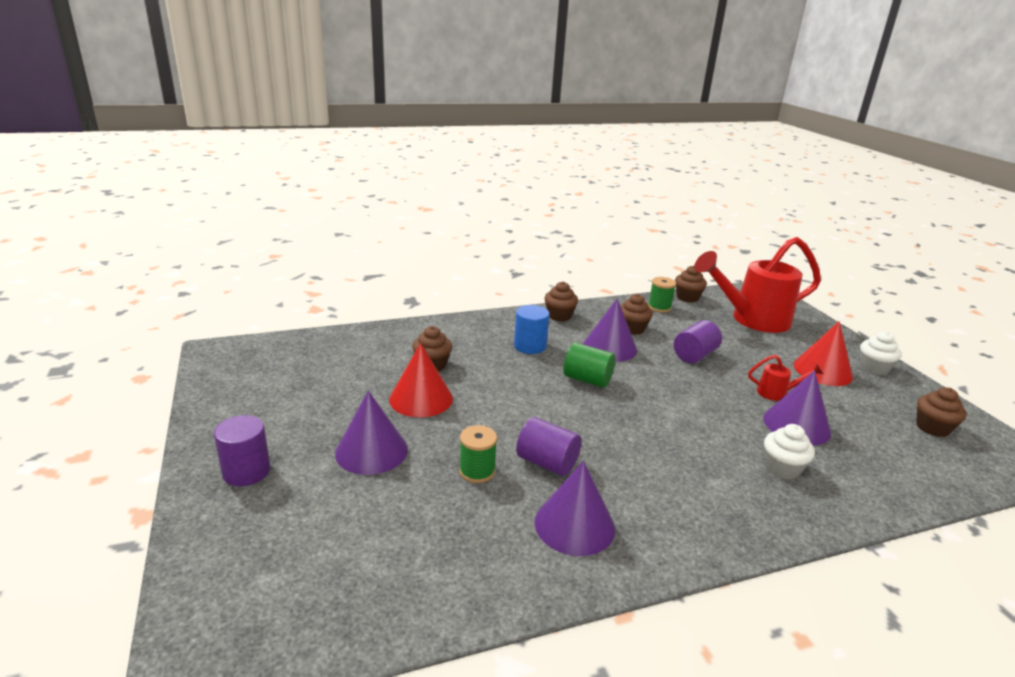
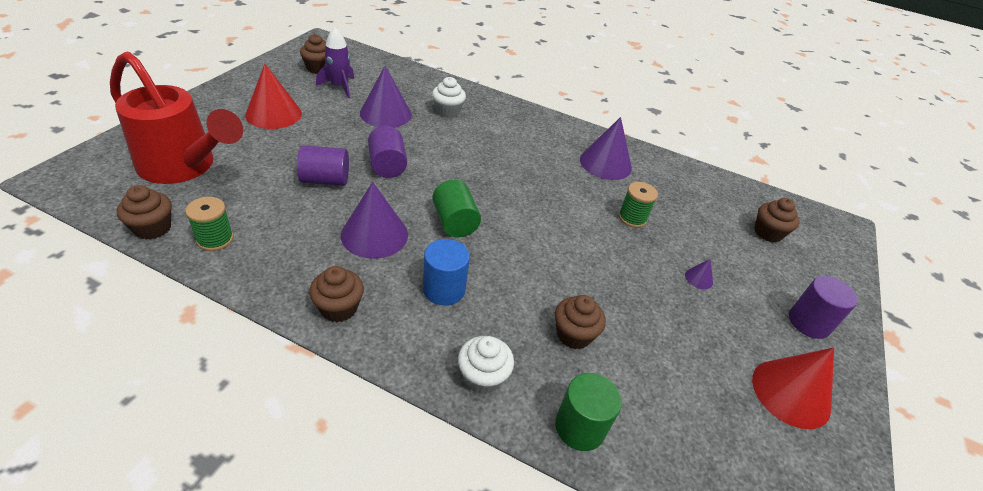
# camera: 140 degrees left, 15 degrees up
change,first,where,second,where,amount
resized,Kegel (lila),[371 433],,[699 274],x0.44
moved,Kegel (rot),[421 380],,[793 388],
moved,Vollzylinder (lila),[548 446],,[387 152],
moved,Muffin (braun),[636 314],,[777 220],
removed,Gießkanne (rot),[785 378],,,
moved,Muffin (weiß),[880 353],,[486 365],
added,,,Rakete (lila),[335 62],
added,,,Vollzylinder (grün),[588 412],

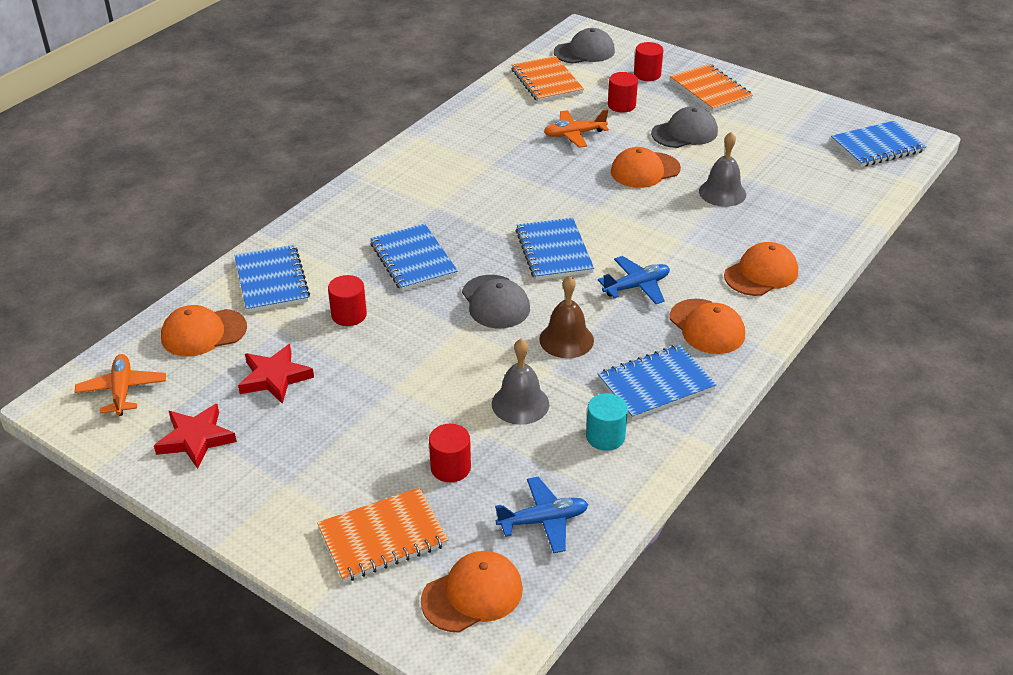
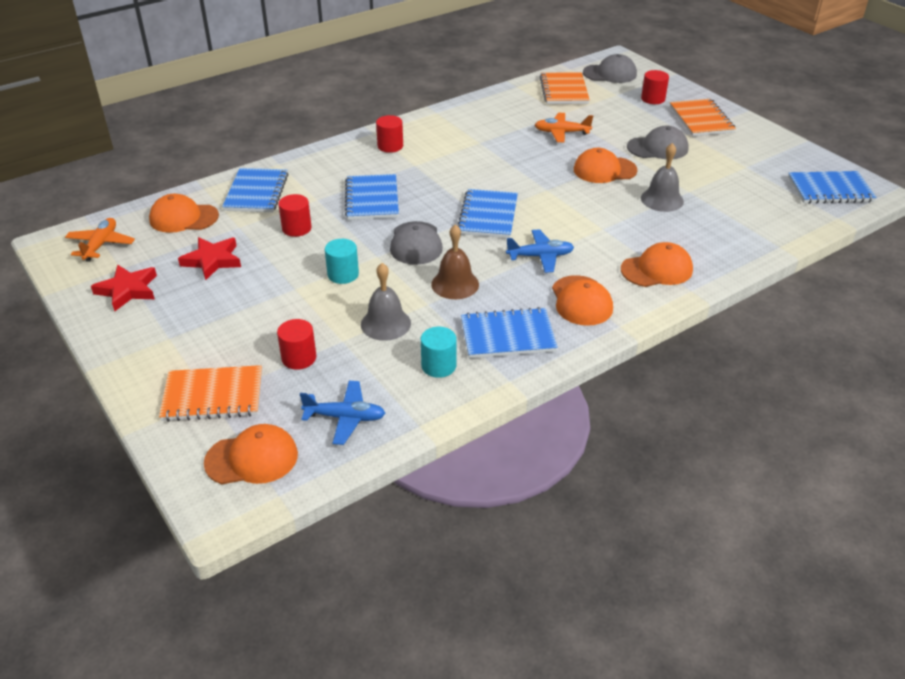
# camera: 20 degrees right, 0 degrees up
change,first,where,second,where,amount
moved,Vollzylinder (rot),[623 92],,[389 134],
added,,,Vollzylinder (türkis),[342 261],

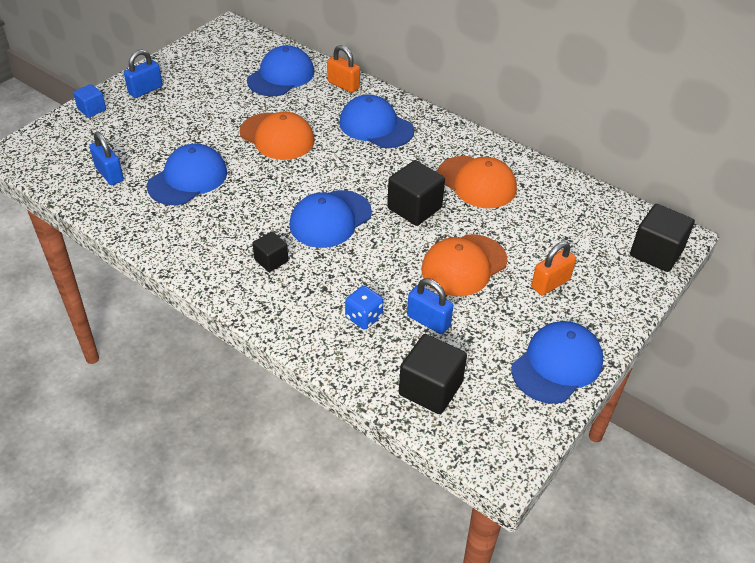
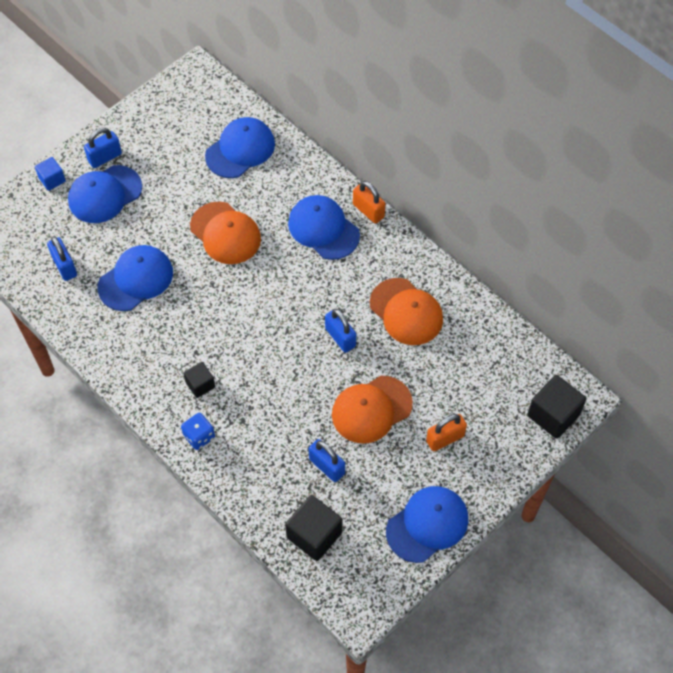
# camera: 10 degrees right, 15 degrees up
change,first,where,second,where,amount
moved,Kappe (blau),[331 219],,[105 194],
moved,Vorhängeschloss (orange),[343 69],,[369 202],
moved,Spielwürfel (blau),[364 307],,[198 431],
replaced,Kubus (schwarz),[416 193],Vorhängeschloss (blau),[340 331],

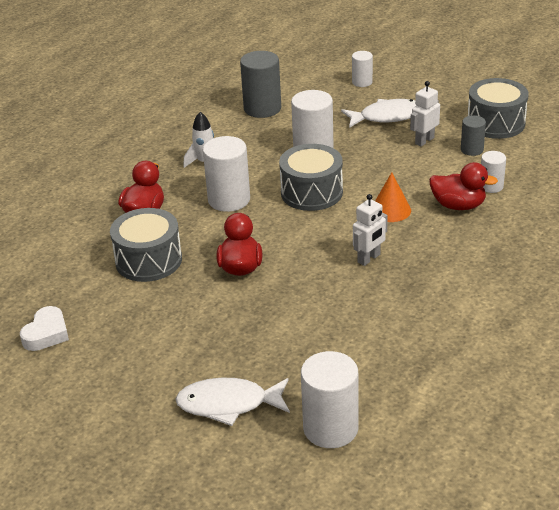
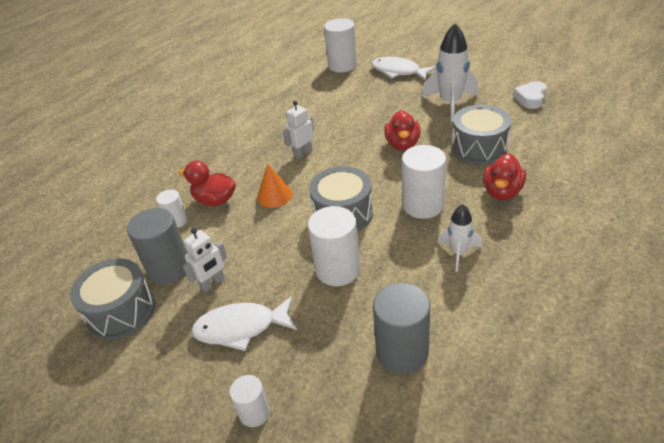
# camera: 175 degrees left, 5 degrees up
change,first,where,second,where,amount
turned,Fisch (weiß),[232 402],,[404 69],150 degrees counterclockwise
resized,Vollzylinder (grau),[473 135],,[157 246],x1.78
added,,,Rakete (weiß),[450 72],

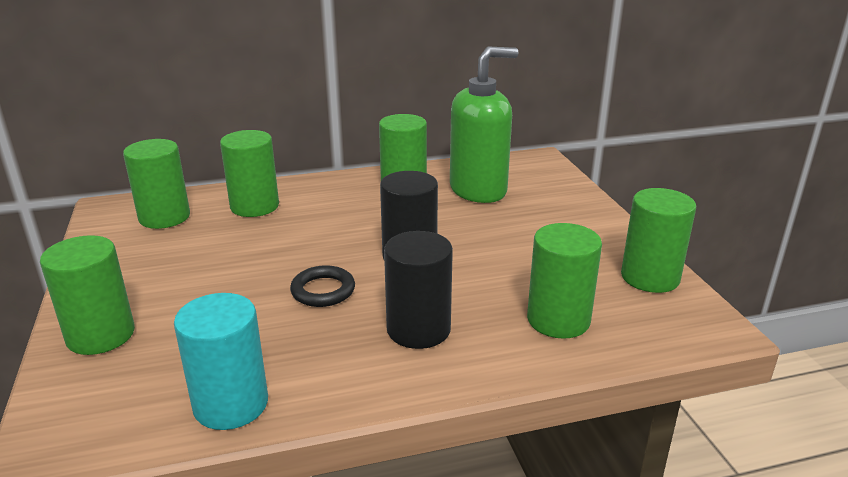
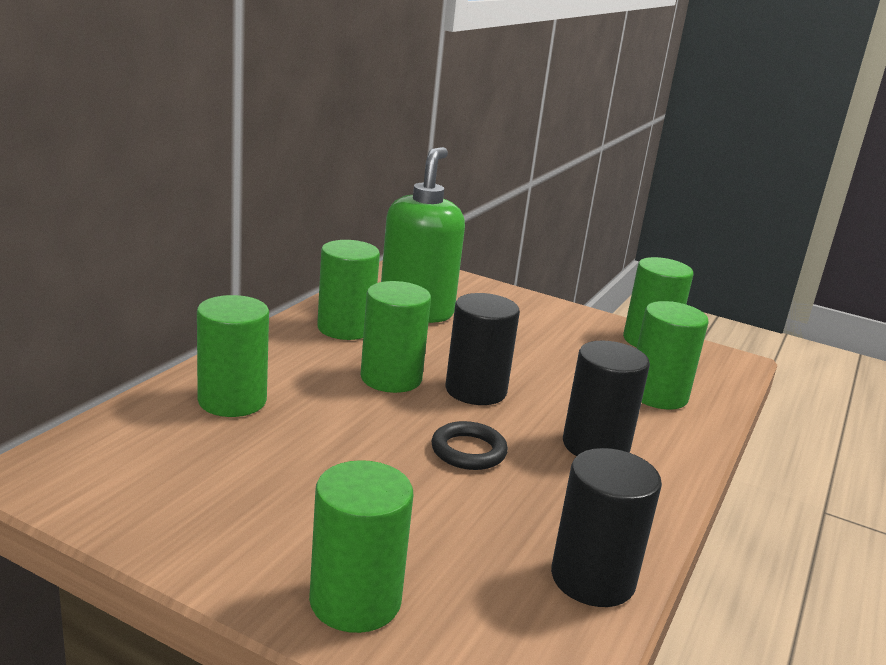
# camera: 50 degrees left, 5 degrees down
change,first,where,second,where,amount
moved,Vollzylinder (grün),[156 184],,[395 337],
recoloured,Vollzylinder (türkis),[221 361],Vollzylinder (schwarz),[606 527],

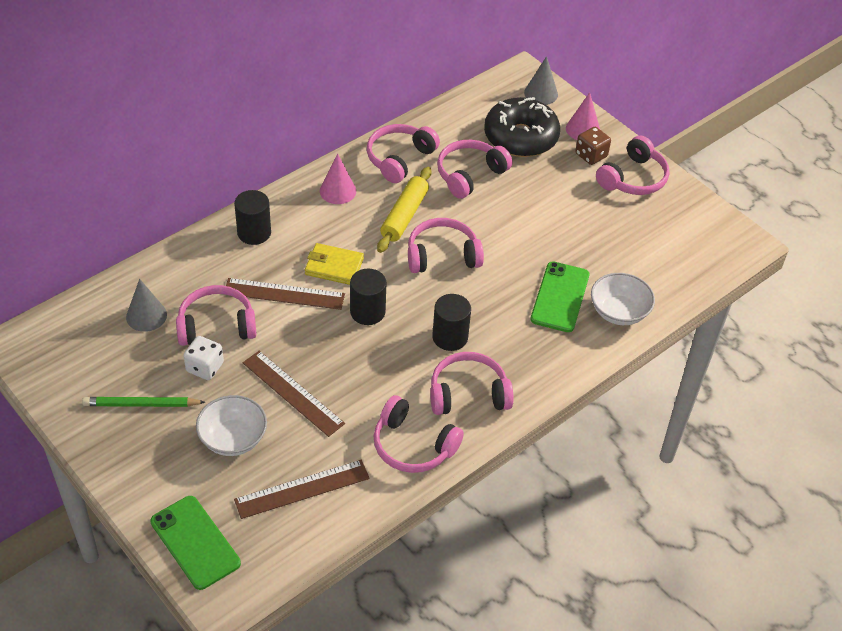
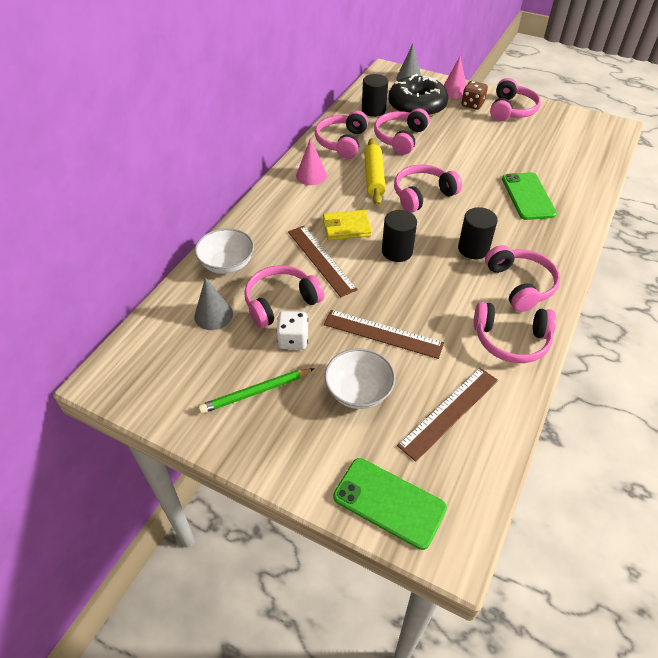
# camera: 20 degrees left, 0 degrees up
change,first,where,second,where,amount
turned,Lineal (braun),[285 294],,[323 261],75 degrees clockwise
moved,Vollzylinder (schwarz),[252 217],,[375 95],
turned,Kopfhörer (rosa),[472 383],,[522 278],105 degrees clockwise
moved,Schüssel (weiß),[623 299],,[224 251],

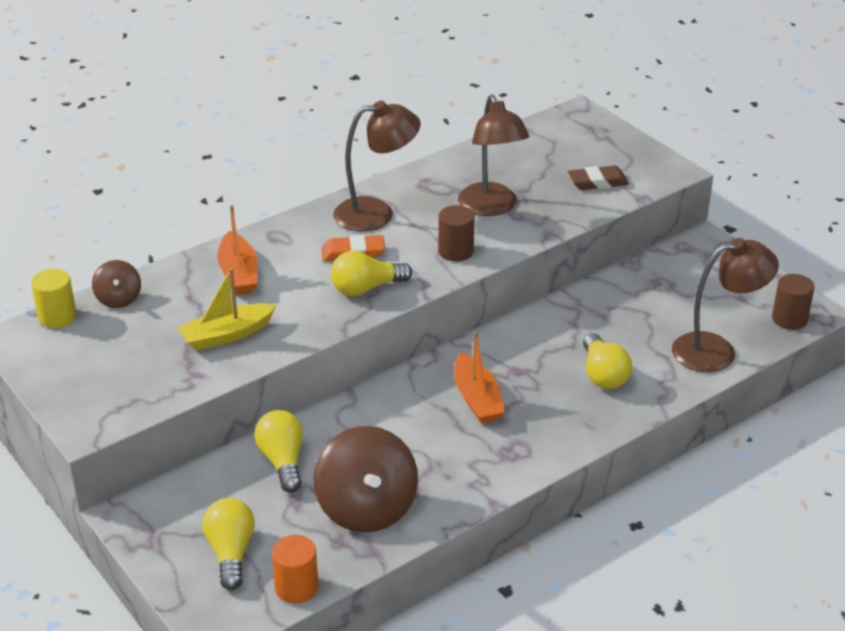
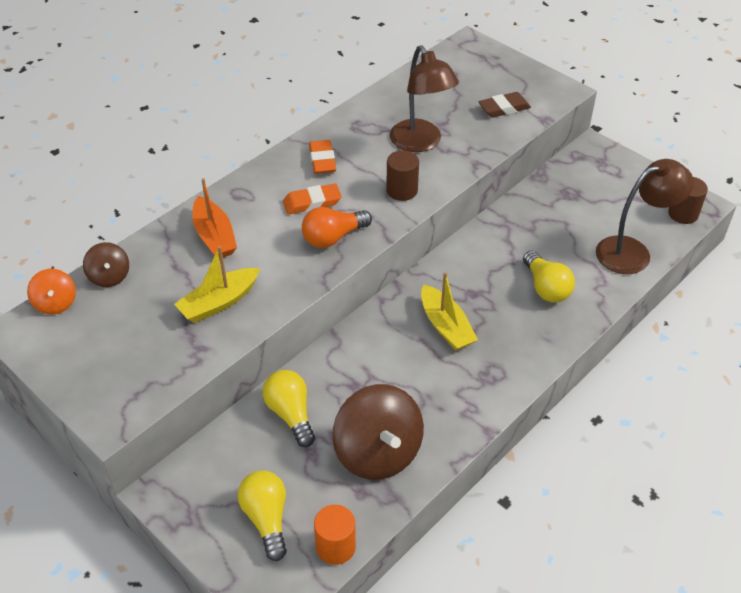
# camera: 10 degrees left, 10 degrees up
change,first,where,second,where,amount
replaced,Vollzylinder (gelb),[53 298],Kreisel (orange),[51 292],
recoloured,Glühbirne (gelb),[371 273],Glühbirne (orange),[337 227],
replaced,Lampe (braun),[377 166],Radiergummi (orange),[322 157],
recoloured,Boot (orange),[480 377],Boot (gelb),[449 311],

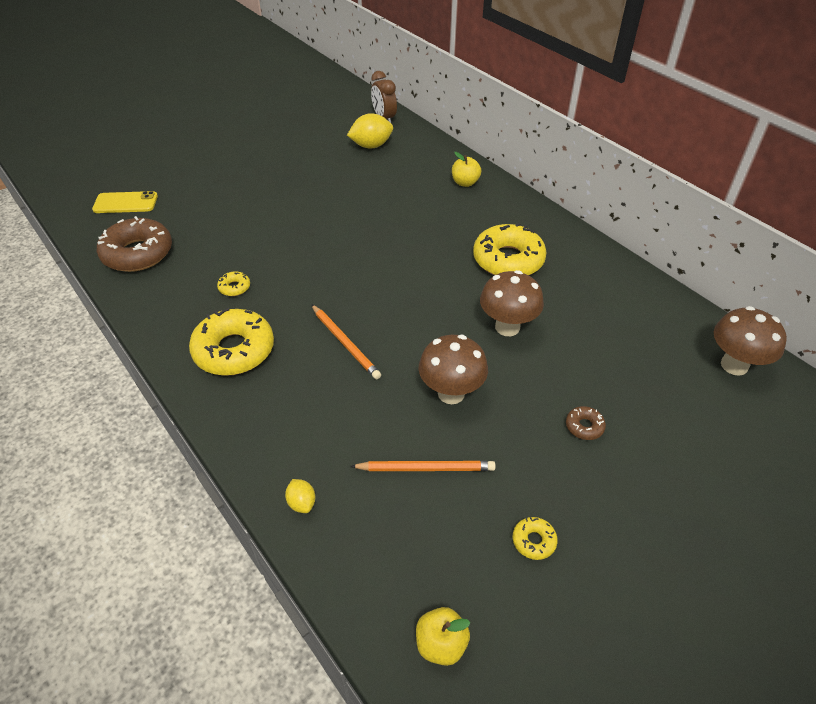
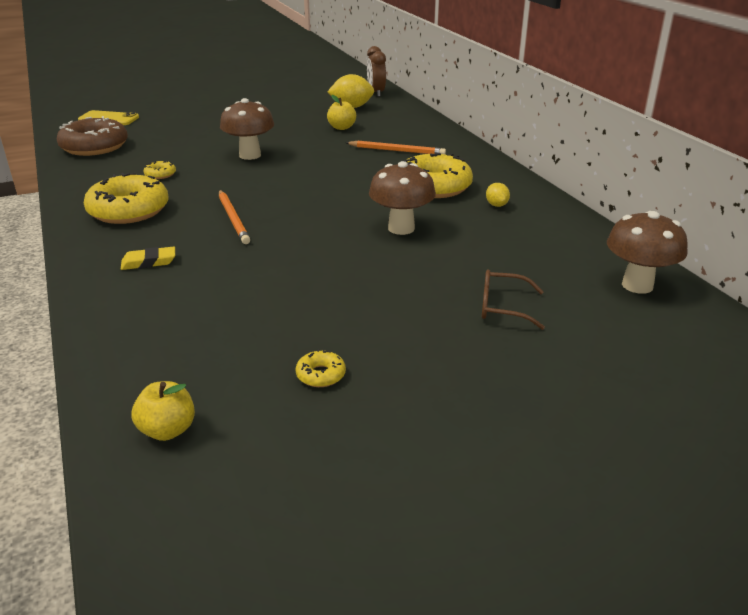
# camera: 15 degrees right, 15 degrees down
change,first,where,second,where,amount
moved,Zitrone (gelb),[300 496],,[498 195],
moved,Bleistift (orange),[423 466],,[396 147],
moved,Pilz (braun),[453 369],,[247 129],
moved,Apfel (gelb),[466 169],,[341 112],
removed,Donut (braun),[586 423],,,
added,,,Radiergummi (gelb),[148 258],
added,,,Brille (braun),[513 299],

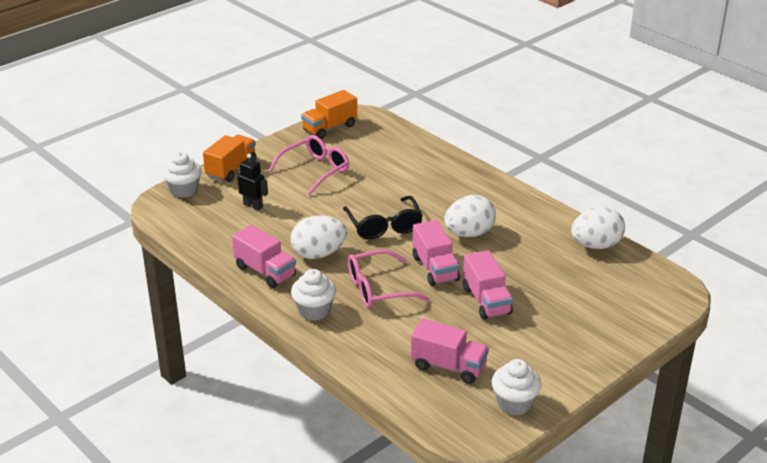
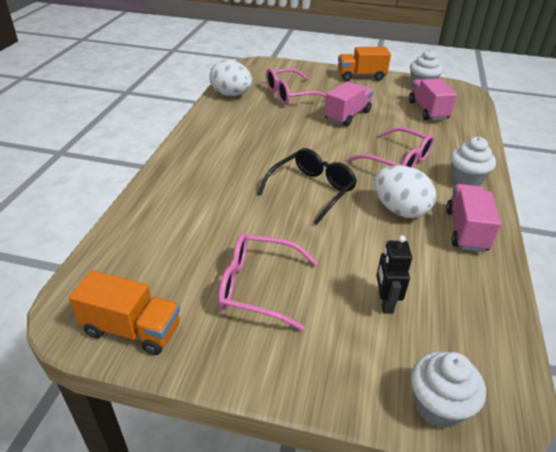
# camera: 125 degrees left, 5 degrees up
change,first,where,second,where,amount
moved,Lastwagen (orange),[229 158],,[364 64],
removed,Lastwagen (rosa),[436 253],,,
removed,Ei (weiß),[470 216],,,
added,,,Brille (rosa),[296 86],

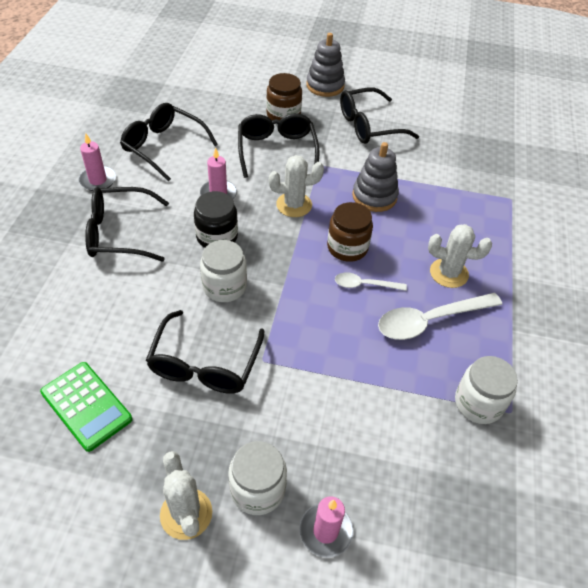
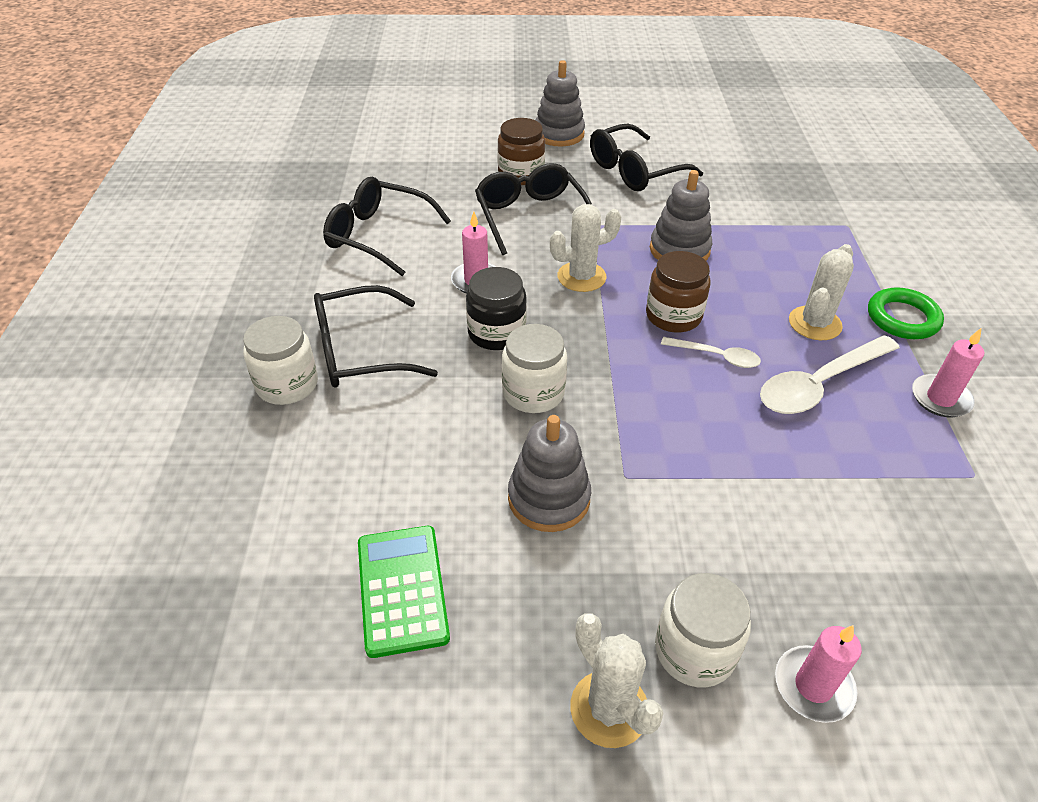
# camera: 10 degrees left, 5 degrees down
change,first,where,second,where,amount
turned,Taschenrechner (grün),[86 407],,[404 592],135 degrees counterclockwise
moved,Kerze (rosa),[97 162],,[948 372],
replaced,Brille (schwarz),[205 352],Stapelspielzeug (grau),[549 473],
turned,Löffel (weiß),[371 282],,[711 352],150 degrees counterclockwise
turned,Kaktus (weiß),[460 256],,[821 292],60 degrees counterclockwise
moved,Einmachglas (weiß),[486 390],,[280 360],
added,,,Ring (grün),[906 313],

